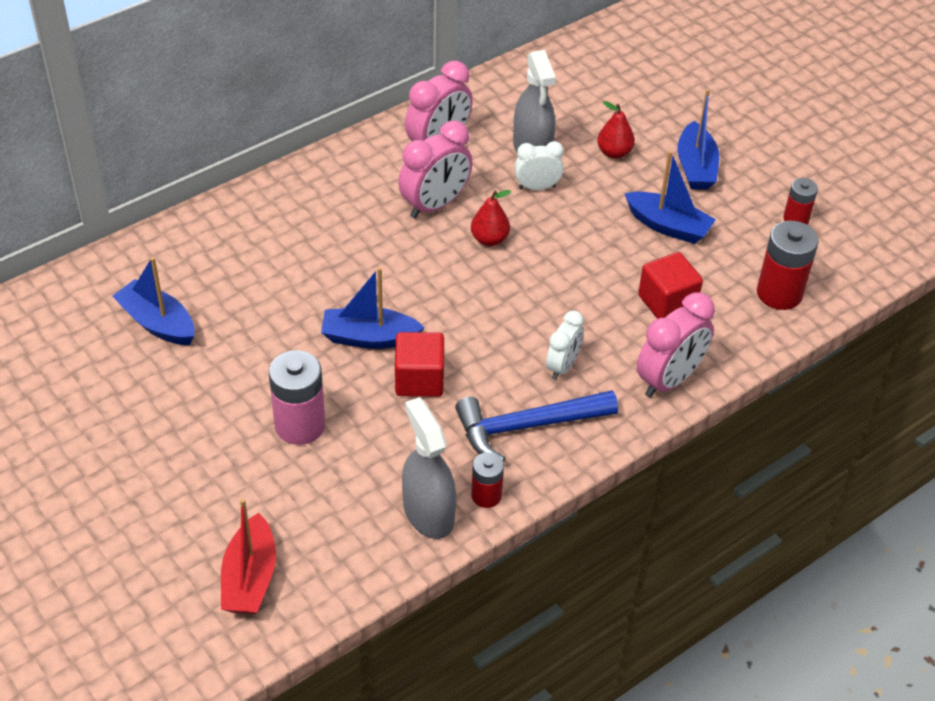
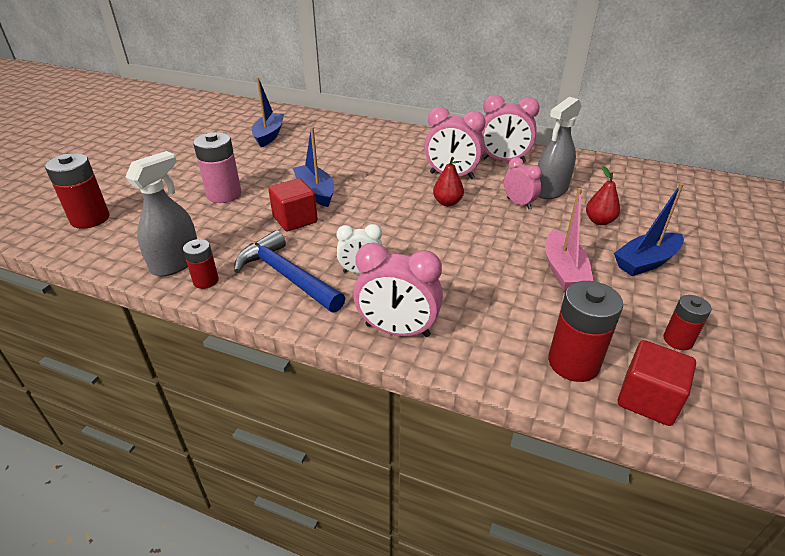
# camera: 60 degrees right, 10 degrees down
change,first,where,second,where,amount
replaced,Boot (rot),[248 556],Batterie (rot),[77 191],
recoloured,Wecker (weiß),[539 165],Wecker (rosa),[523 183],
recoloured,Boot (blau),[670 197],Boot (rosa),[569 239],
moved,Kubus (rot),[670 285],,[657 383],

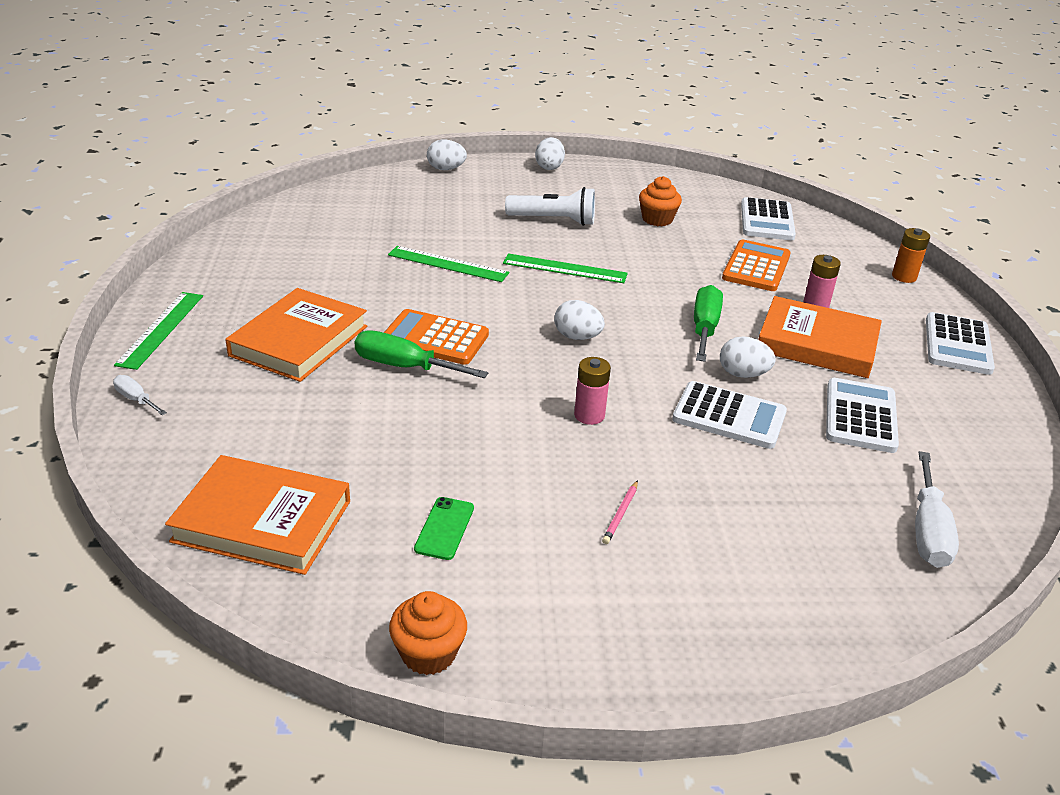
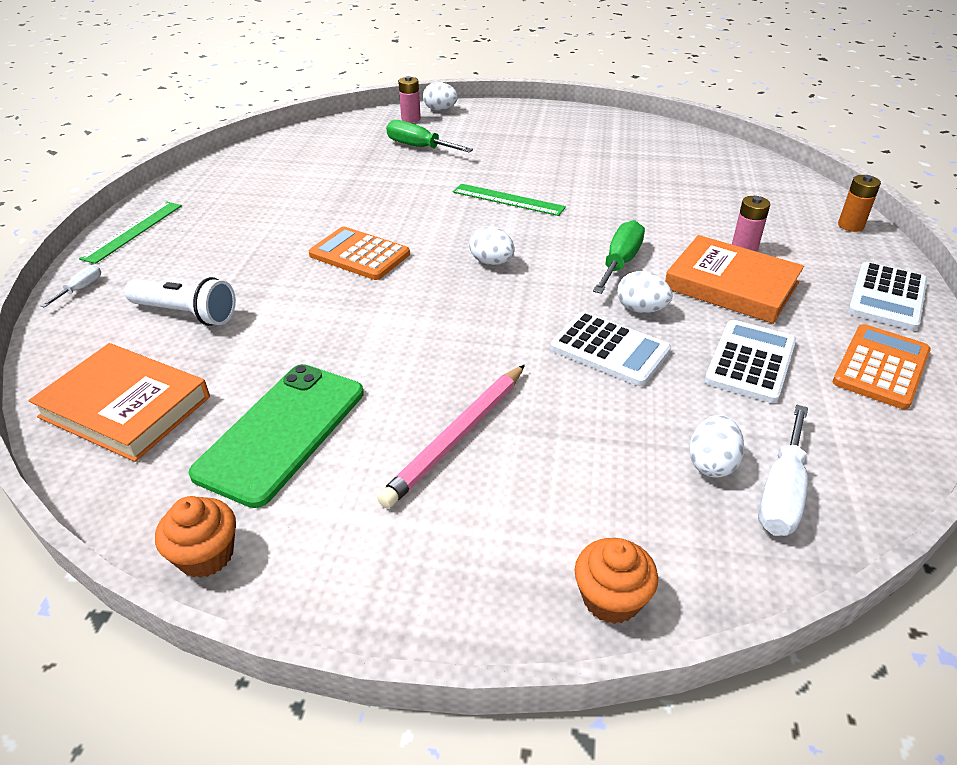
# camera: 15 degrees right, 5 degrees up
change,first,where,second,where,amount
turned,Schraubenzieher (weiß),[140 395],,[71 286],60 degrees clockwise
removed,Buch (orange),[296 335],,,
moved,Schraubenzieher (grün),[421 354],,[429 136],
removed,Lineal (grün),[448 264],,,
resized,Handy (grün),[444 528],,[276 436],x2.30
moved,Taschenlampe (weiß),[550 206],,[180 301],
moved,Ei (weiß),[550 153],,[717 446],
moved,Batterie (rosa),[592 391],,[409 99],
resized,Bleistift (rosa),[620 512],,[451 436],x2.35
moved,Muffin (orange),[660 201],,[616 581],
moved,Taschenrechner (orange),[756 265],,[882 366],
removed,Taschenrechner (weiß),[768 218],,,

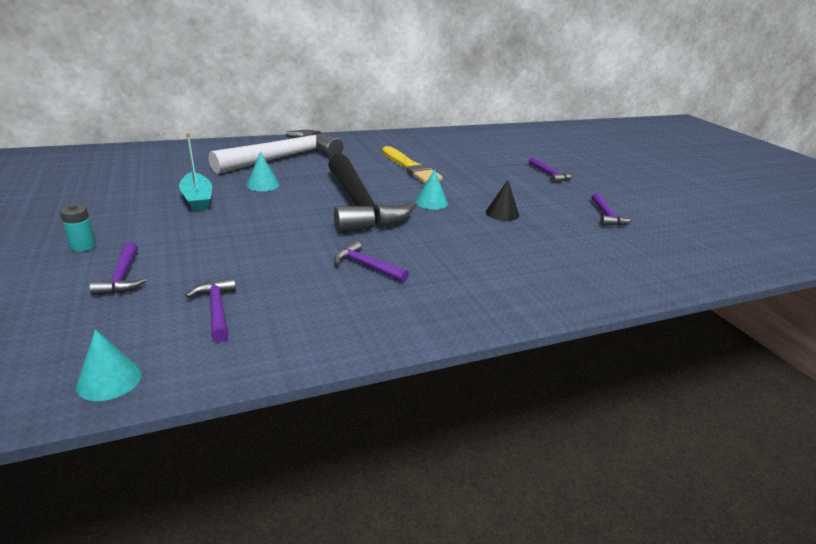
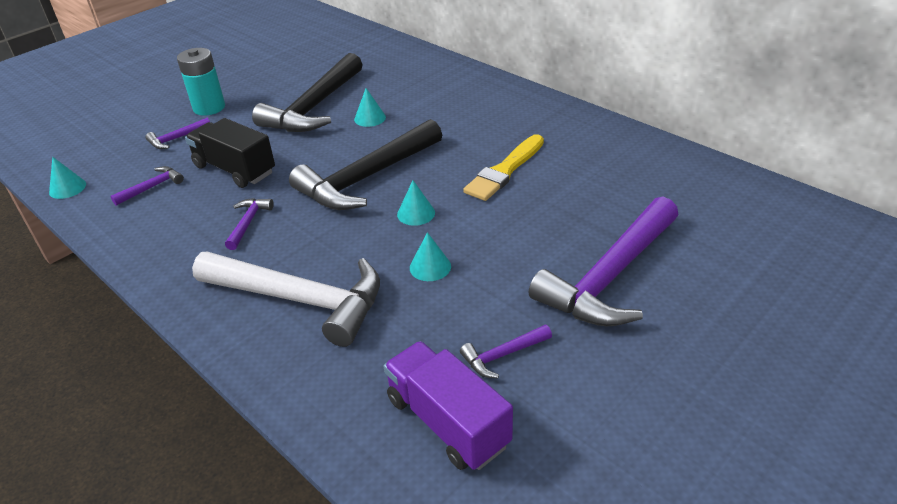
# camera: 70 degrees right, 10 degrees up
change,first,where,second,where,amount
resized,Batterie (türkis),[77 228],,[201 82],x1.91
replaced,Boot (türkis),[195 172],Hammer (schwarz),[307 92],
moved,Hammer (weiß),[276 152],,[286 299],
recoloured,Kegel (schwarz),[502 200],Kegel (türkis),[430 256],
resized,Hammer (lila),[551 170],,[603 261],x2.35
added,,,Lastwagen (schwarz),[230 153],
added,,,Lastwagen (lila),[448 405],

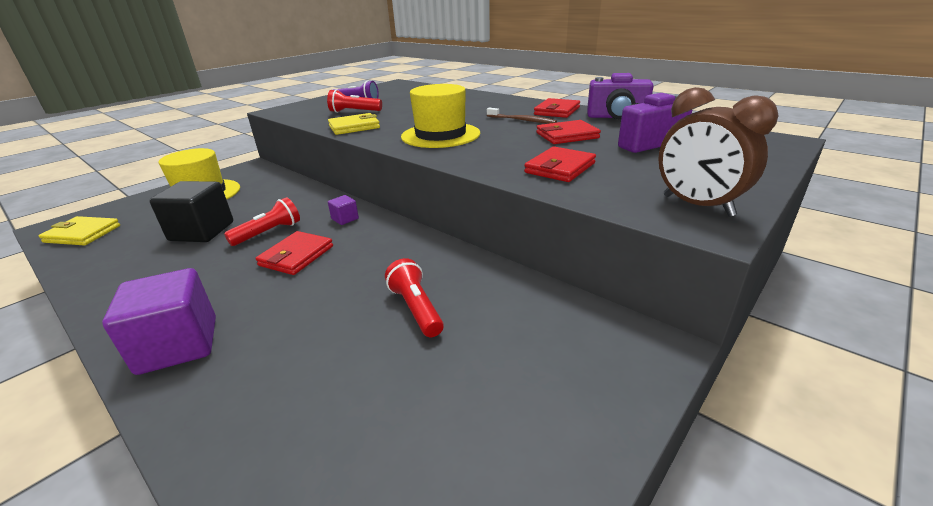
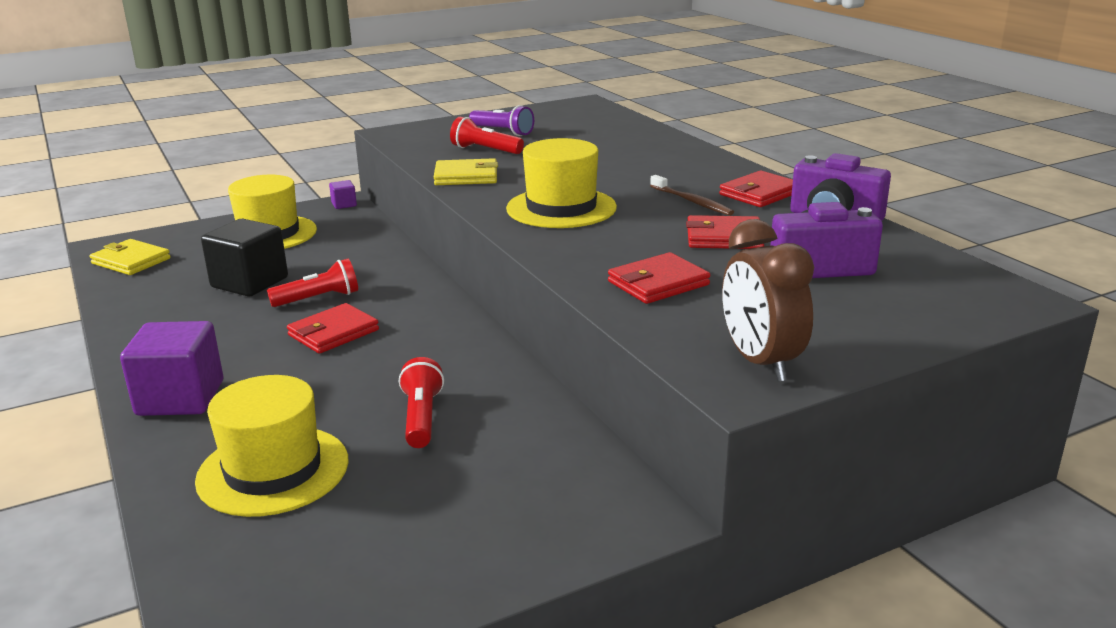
# camera: 20 degrees right, 5 degrees down
change,first,where,second,where,amount
moved,Kubus (lila),[343 210],,[343 194],
added,,,Hut (gelb),[272 446],

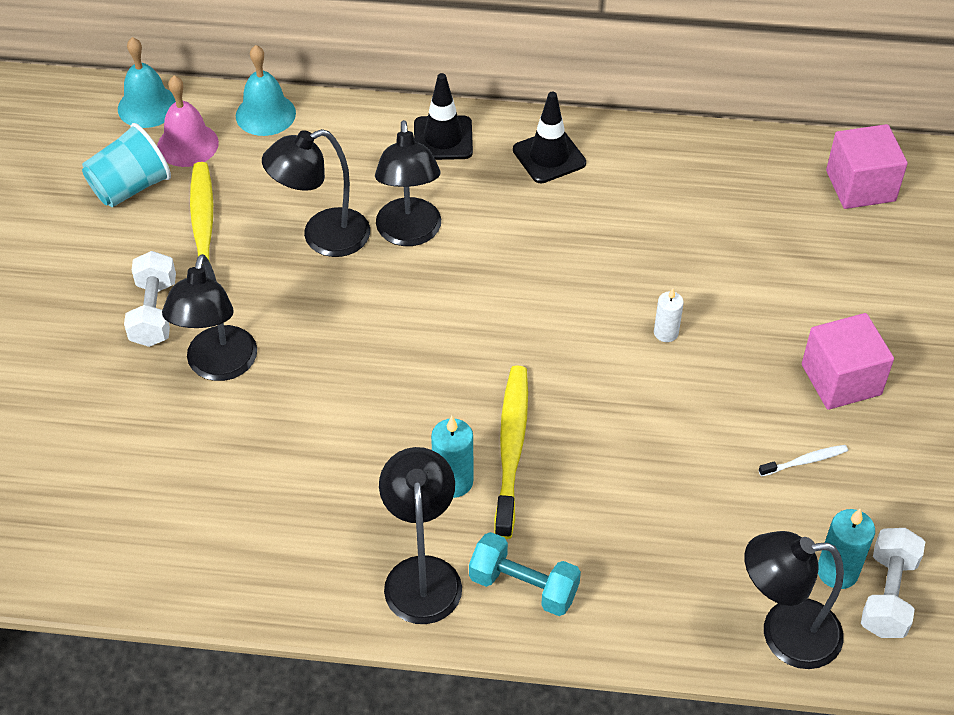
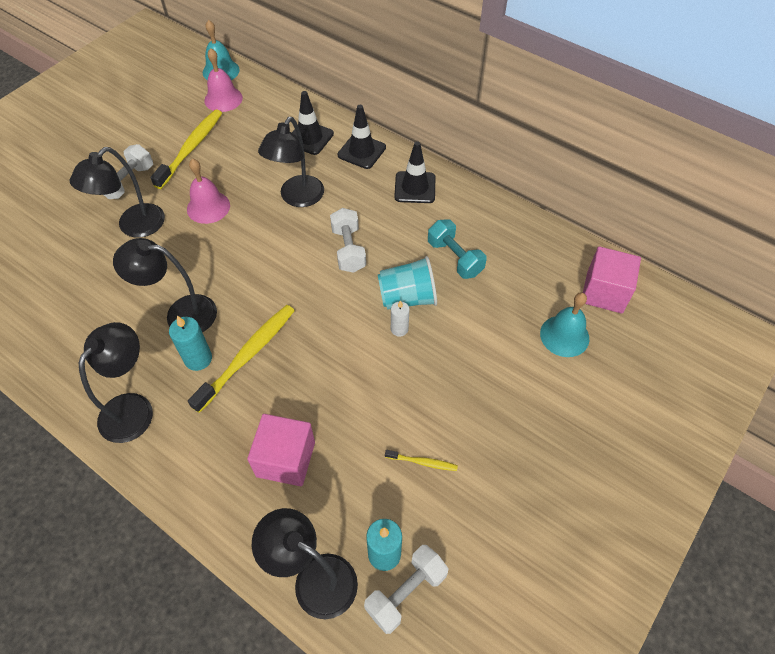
# camera: 30 degrees right, 5 degrees up
change,first,where,second,where,amount
moved,Becher (türkis),[126 165],,[407 283],
moved,Glocke (türkis),[266 90],,[564 324],
moved,Lampe (schwarz),[316 193],,[165 285],
moved,Hantel (türkis),[525 574],,[457 249],
recoloured,Zahnbürste (weiß),[803 461],Zahnbürste (gelb),[421 460],
moved,Kubus (rosa),[848 361],,[281 450],
added,,,Glocke (rosa),[208 191],
added,,,Leitkegel (schwarz),[313 123],
added,,,Hantel (weiß),[348 240],

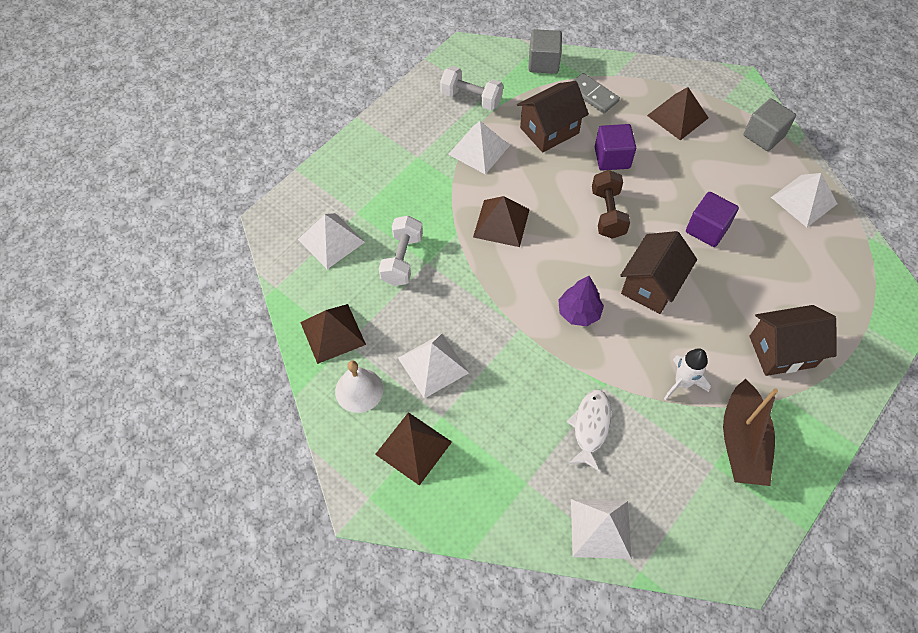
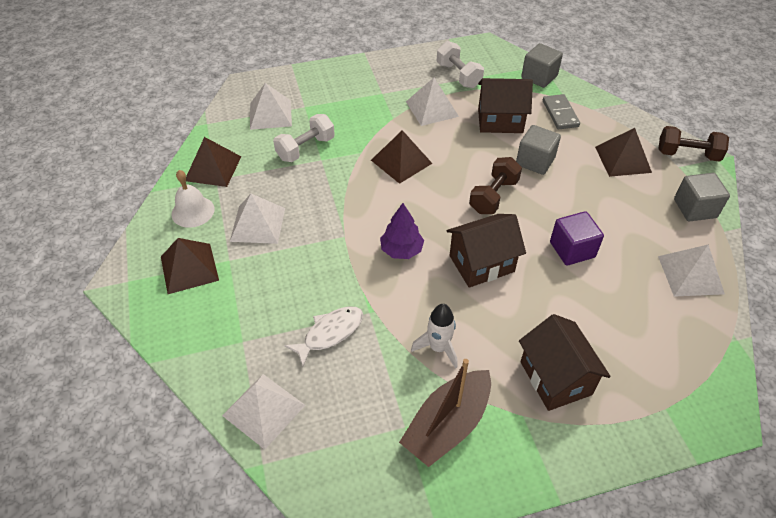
# camera: 35 degrees right, 10 degrees down
change,first,where,second,where,amount
recoloured,Kubus (lila),[615 147],Kubus (grau),[538 150],
turned,Haus (braun),[793 340],,[565 362],45 degrees clockwise
added,,,Hantel (braun),[693 144],

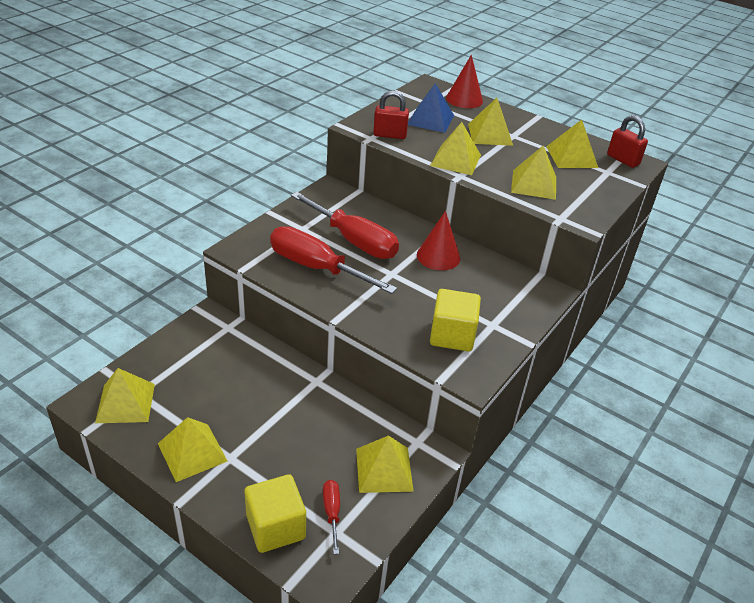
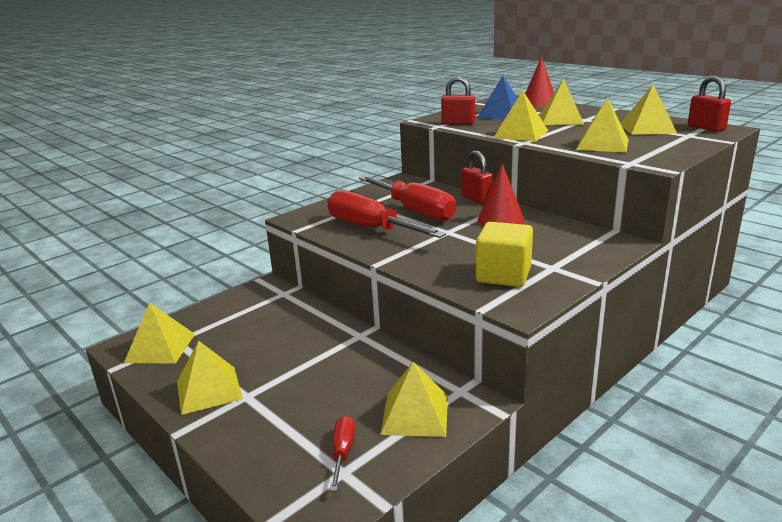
# camera: 15 degrees right, 15 degrees down
change,first,where,second,where,amount
removed,Kubus (gelb),[275 513],,,
added,,,Vorhängeschloss (rot),[477 177],

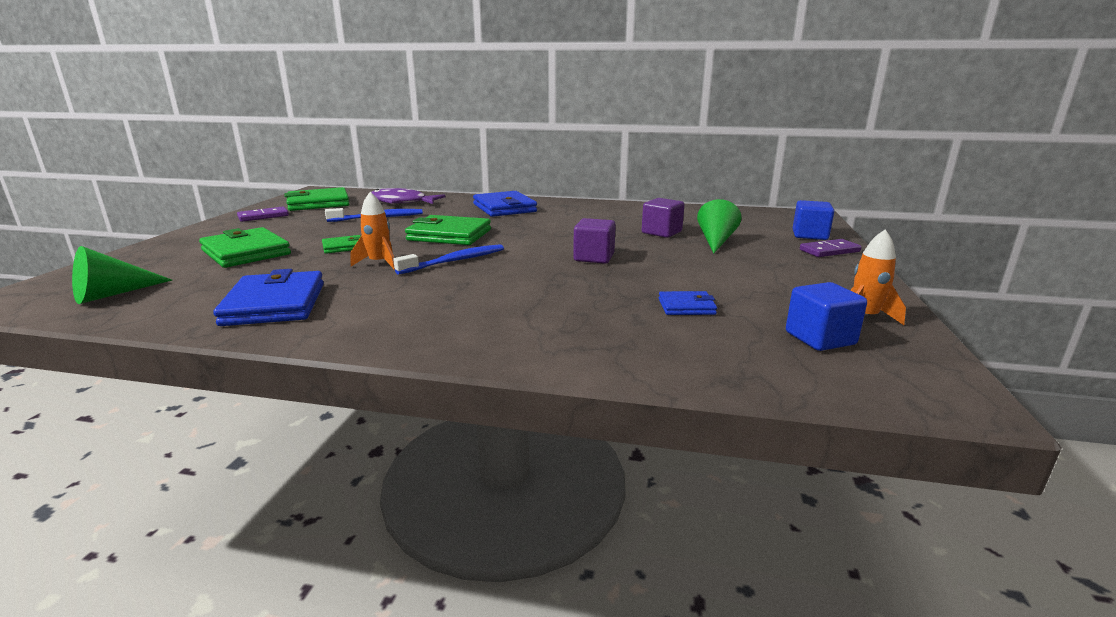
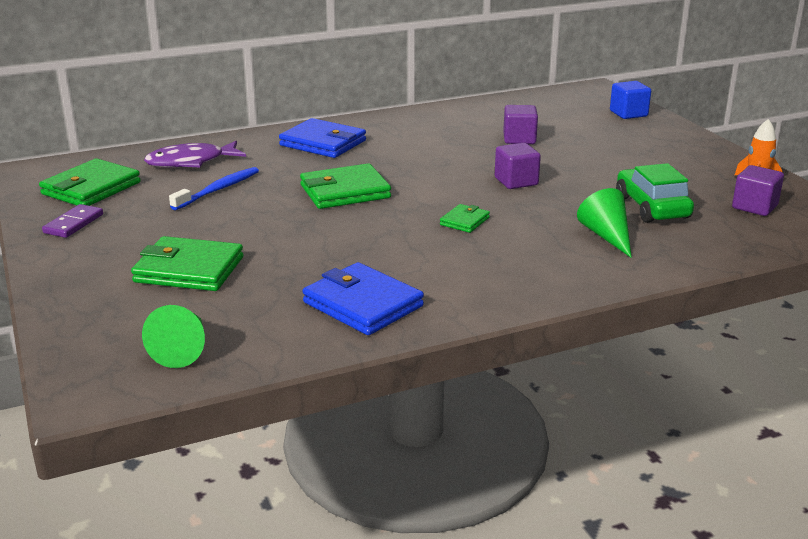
# camera: 35 degrees left, 5 degrees up
change,first,where,second,where,amount
moved,Geldbörse (grün),[341 244],,[465 218],
removed,Rakete (orange),[373 231],,,
removed,Zahnbürste (blau),[448 259],,,
replaced,Geldbörse (blau),[688 303],Auto (grün),[655 193],
moved,Kegel (grün),[719 226],,[604 223],
recoloured,Kubus (blau),[826 316],Kubus (lila),[758 190],
removed,Dominostein (lila),[831 248],,,

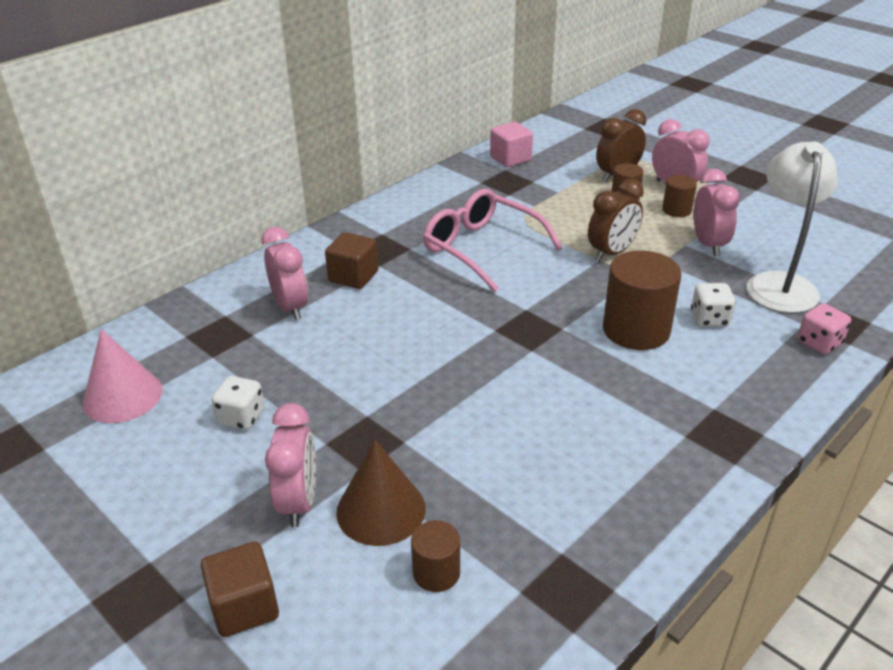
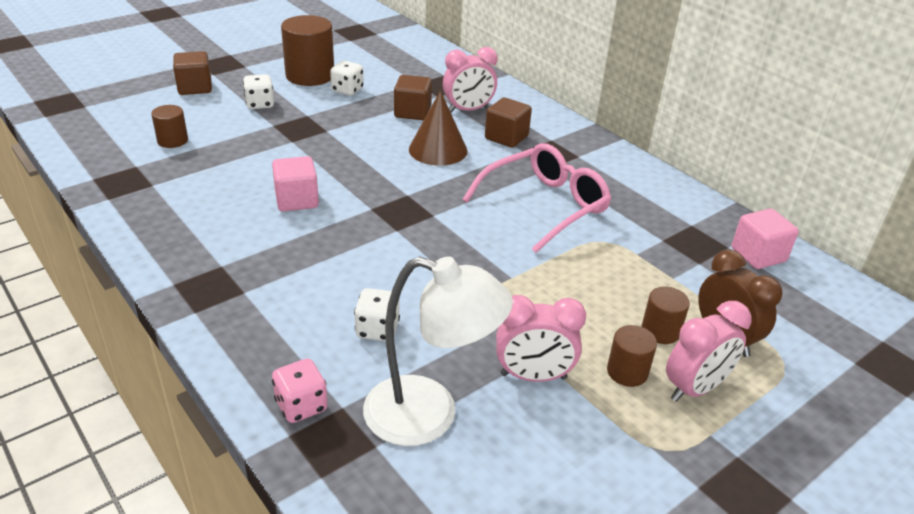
# camera: 95 degrees right, 0 degrees up
change,first,where,second,where,amount
removed,Kegel (rosa),[123 376],,,
replaced,Wecker (rosa),[290 465],Spielwürfel (weiß),[258 91],
moved,Kegel (braun),[381 493],,[438 128],
removed,Wecker (braun),[616 220],,,
moved,Vollzylinder (braun),[642 300],,[307 50],
added,,,Kubus (rosa),[295 184],
added,,,Kubus (braun),[413 97],

